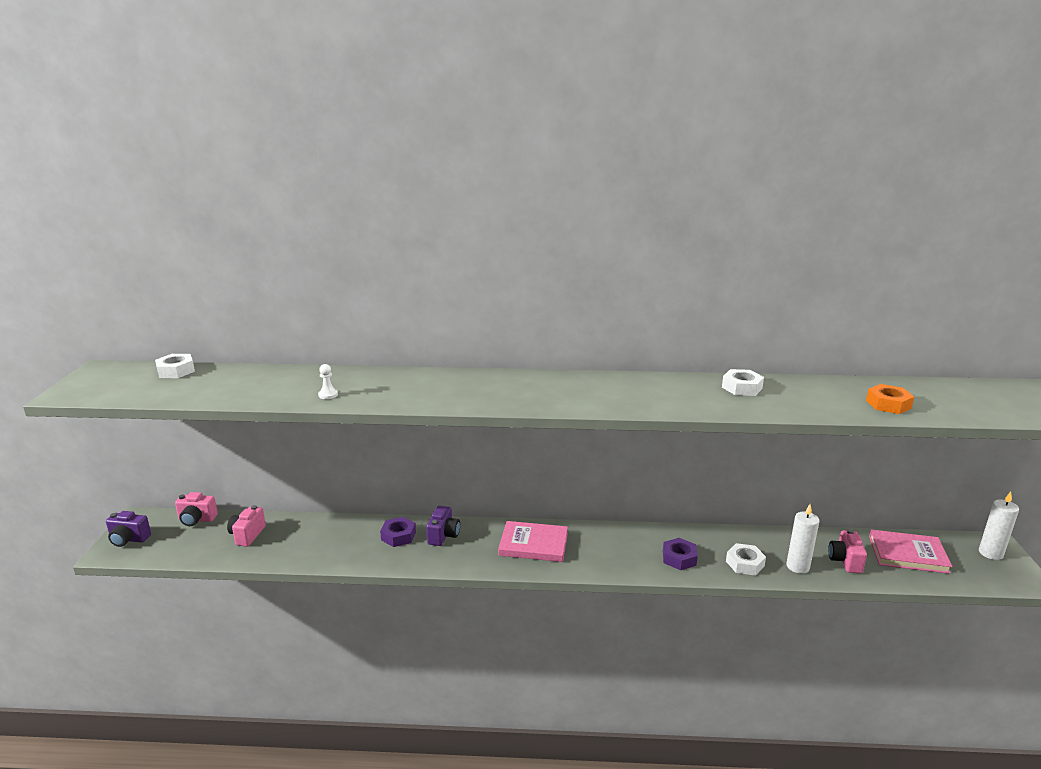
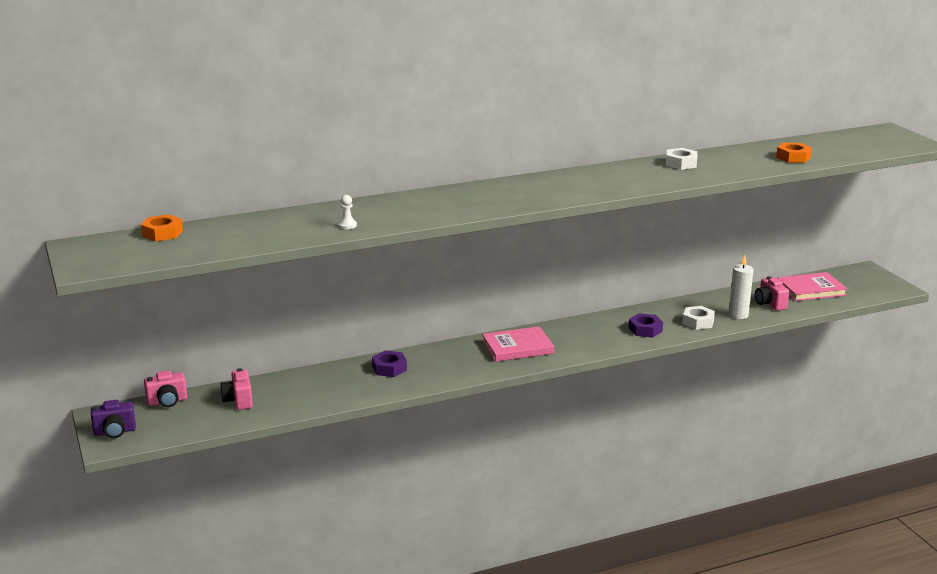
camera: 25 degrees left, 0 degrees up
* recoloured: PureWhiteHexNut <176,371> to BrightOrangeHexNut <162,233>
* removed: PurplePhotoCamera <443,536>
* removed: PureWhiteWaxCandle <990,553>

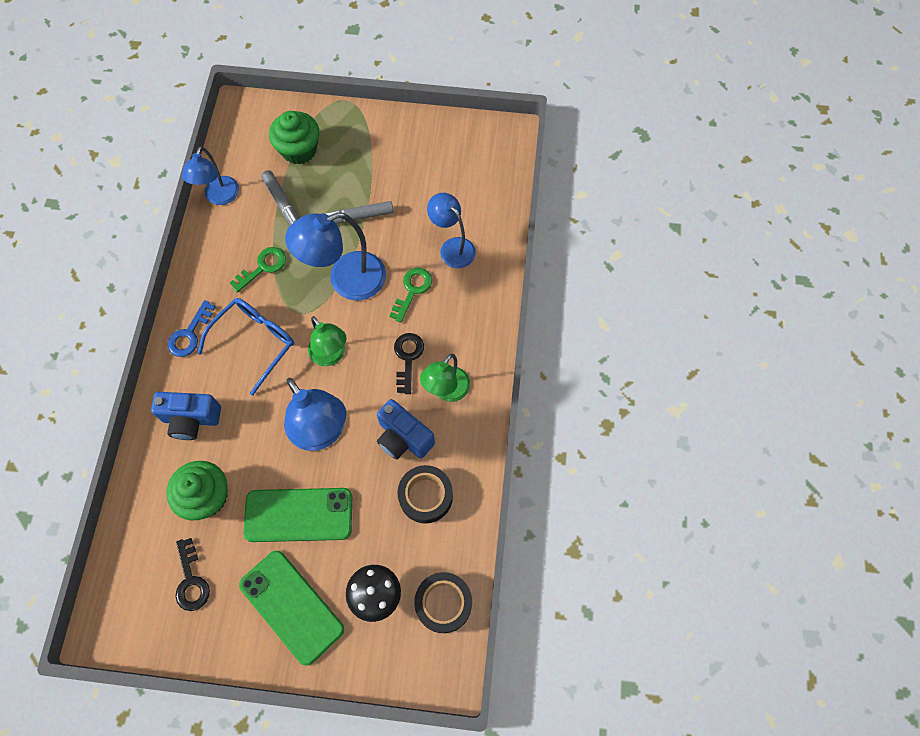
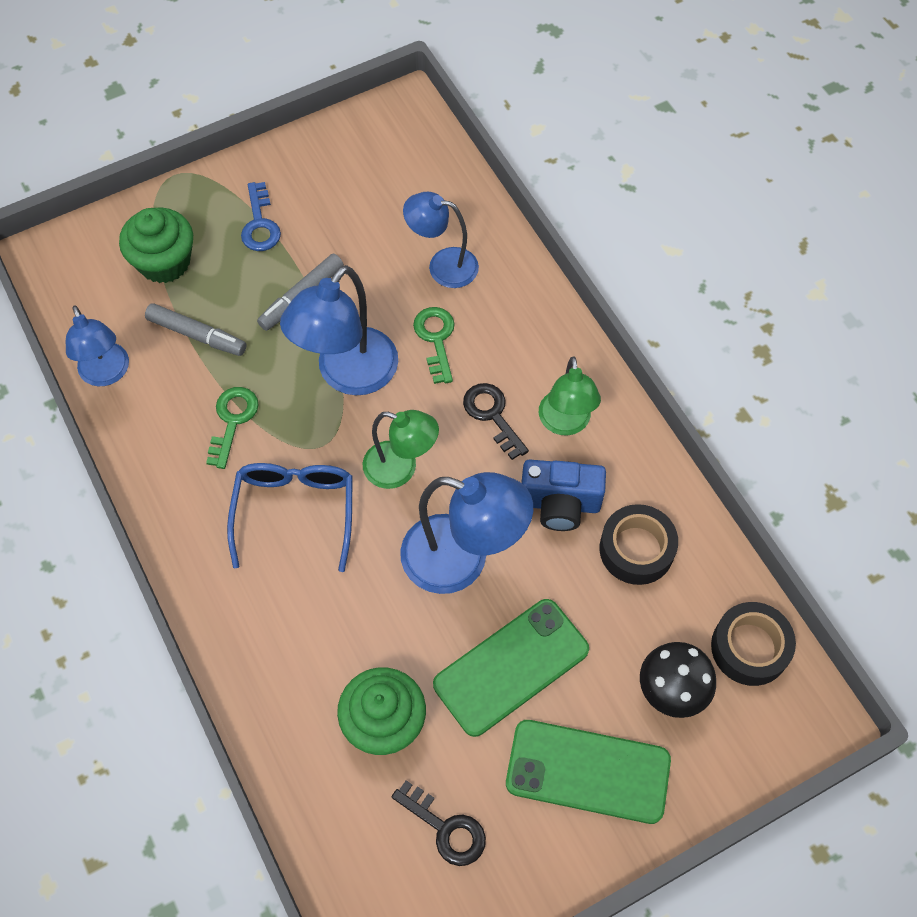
camera: 35 degrees left, 5 degrees down
* moved: RoyalBlueDoorKey <189,334> to <260,224>
* removed: RoyalBluePhotoCamera <191,419>

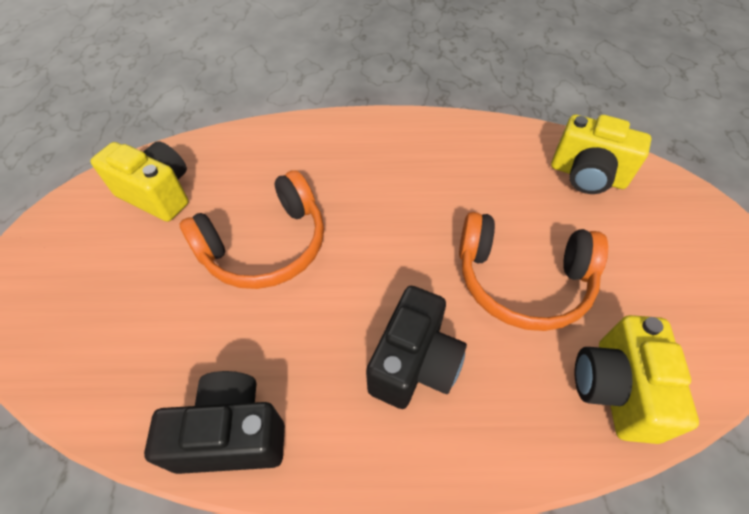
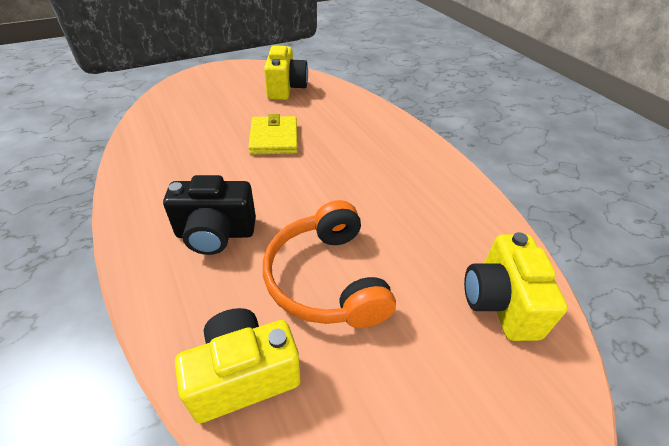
camera: 60 degrees right, 10 degrees down
* replaced: BrightOrangeOverEarHeadphones <266,246> to YellowWallet <274,138>
* removed: EbonyPhotoCamera <232,434>

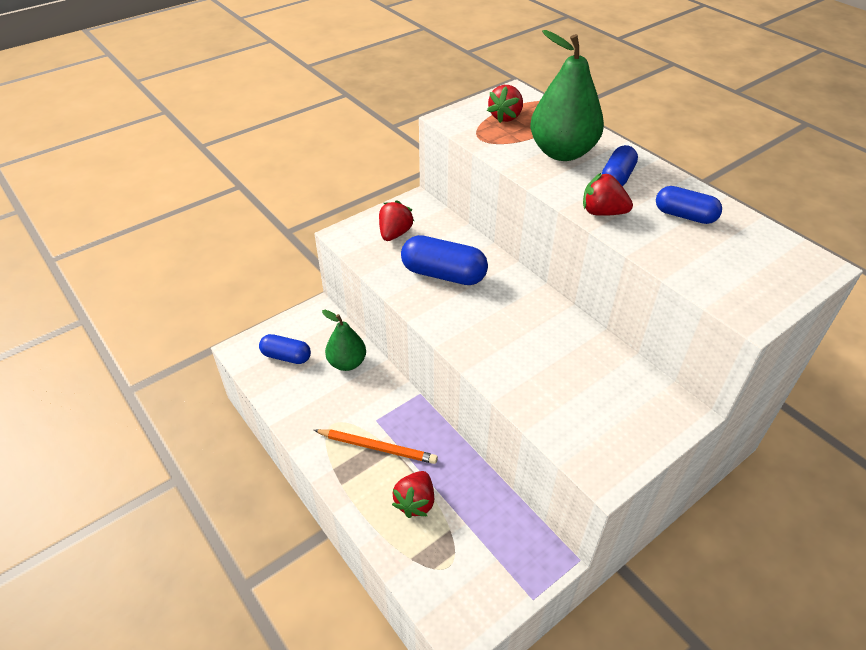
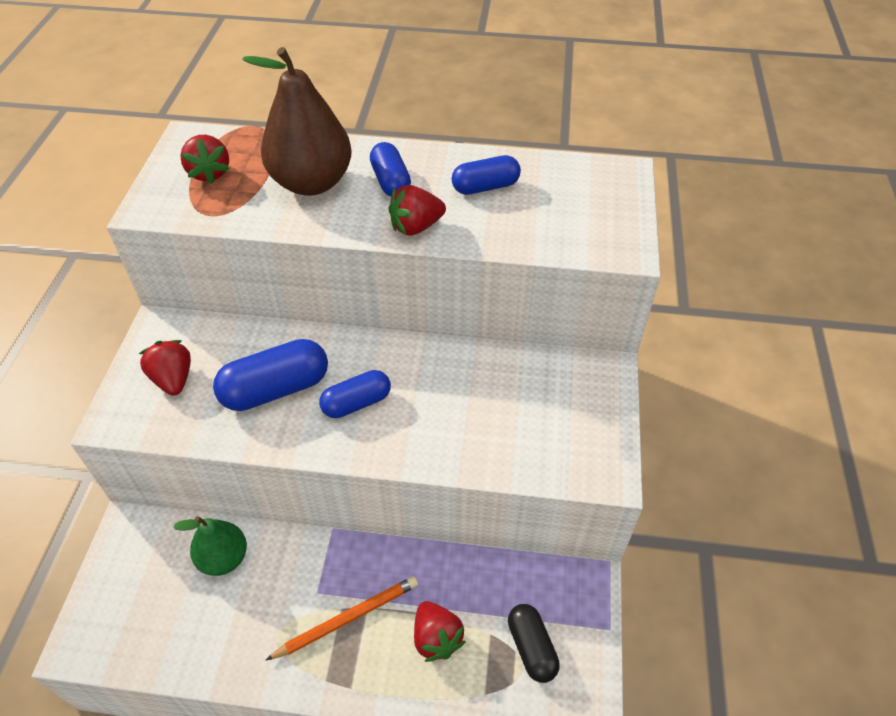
camera: 45 degrees left, 5 degrees up
* recoloured: GreenPear <562,152> to DarkBrownPear <311,183>
* moved: RoyalBlueCapsule <286,356> to <356,403>
* added: EbonyCapsule <531,647>

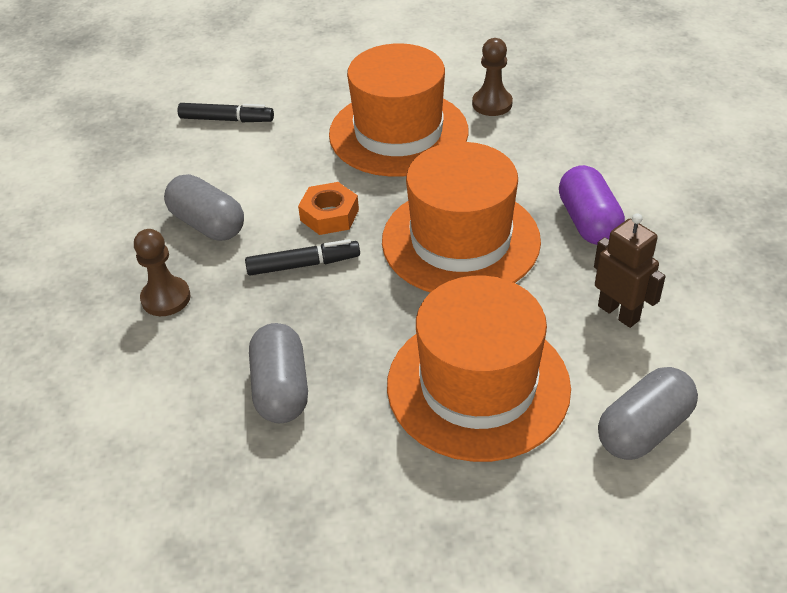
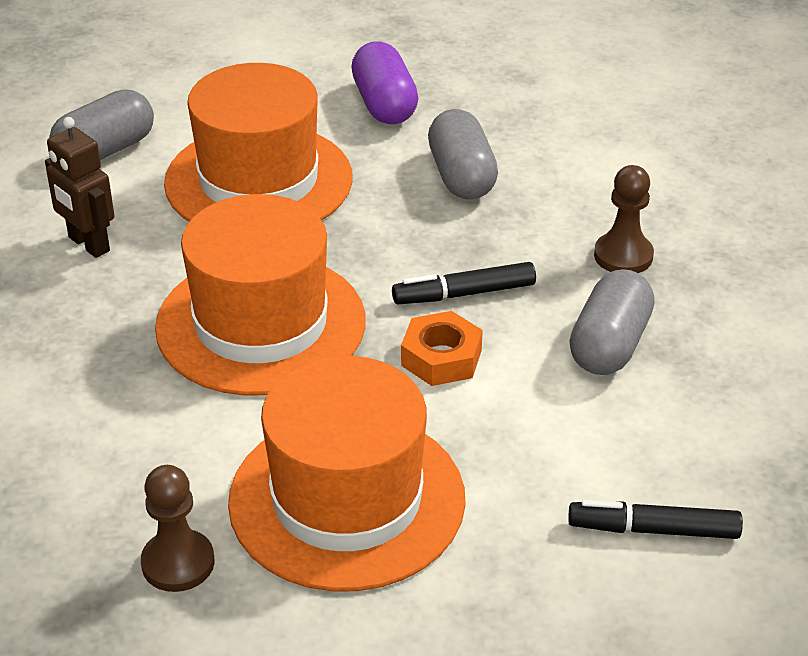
camera: 175 degrees right, 5 degrees down
* moved: PurpleCapsule <588,222> to <384,104>
* turned: AshGreyCapsule <208,224> = <609,345> 75 degrees clockwise

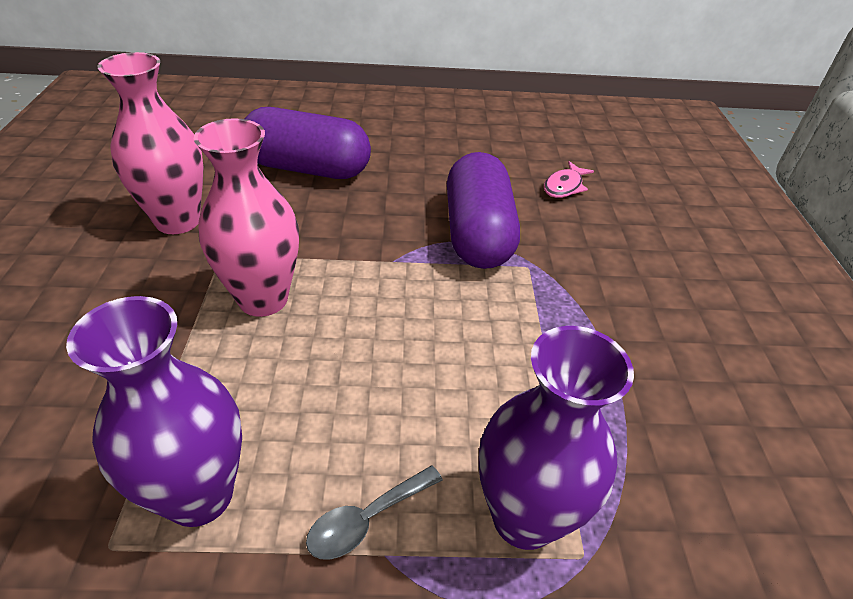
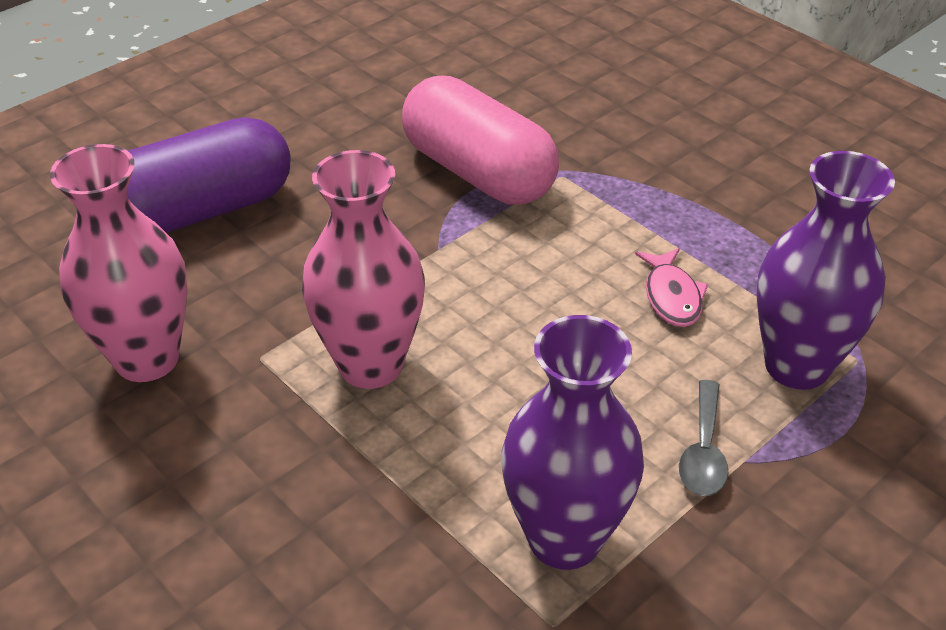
camera: 40 degrees left, 0 degrees up
* recoloured: PurpleCapsule <477,234> to RosyCapsule <478,172>
* moved: RosyToyFish <564,186> to <671,296>

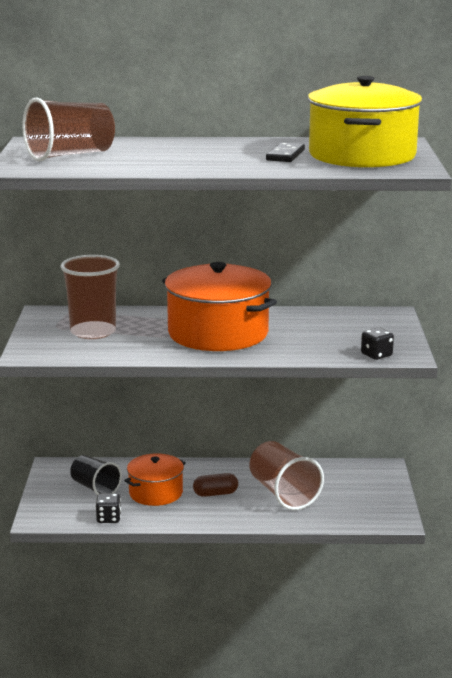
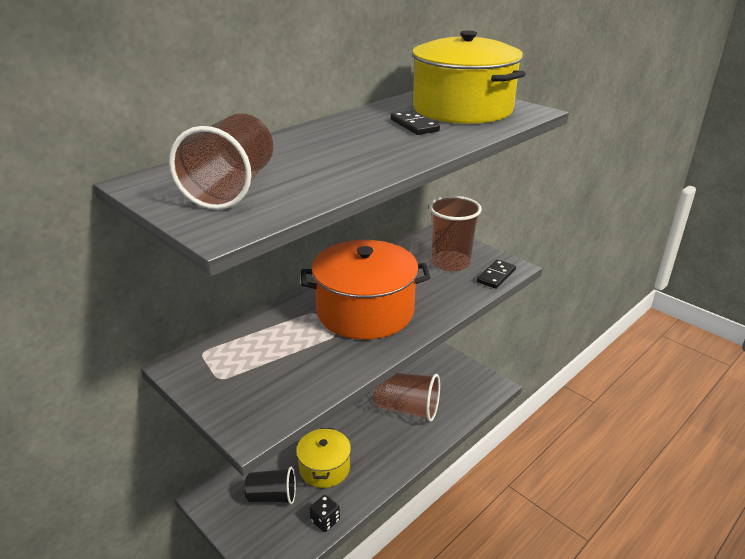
camera: 45 degrees left, 10 degrees up
* recoloured: BrightOrangePot <156,493> to YellowPot <324,468>
* moved: DarkBrownCup <93,332> to <450,262>
* replaced: EbonyDice <376,355> to EbonyDominoTile <496,276>
* removed: DarkBrownCapsule <215,494>

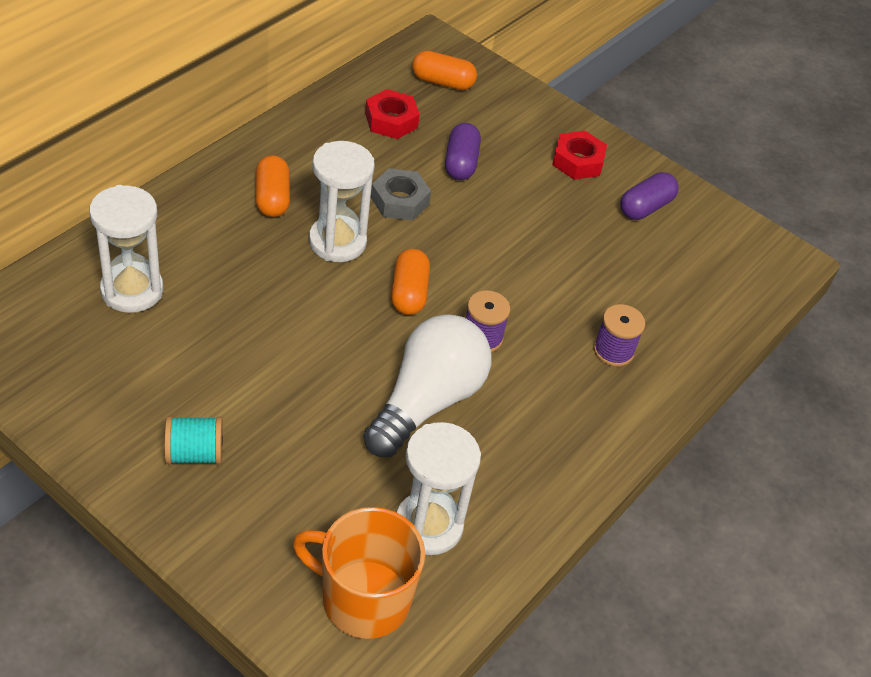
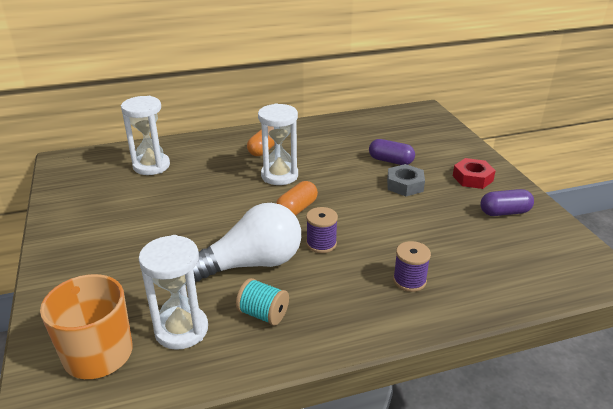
camera: 40 degrees right, 15 degrees down
* moved: AquaSpool <194,453> to <263,314>
* turned: PurpleCapsule <460,163> = <390,161> 75 degrees clockwise
* moved: AshGreyHexNut <399,201> to <405,185>
* removed: CrimsonHexNut <391,120>
* removed: BrightOrangeCapsule <442,82>

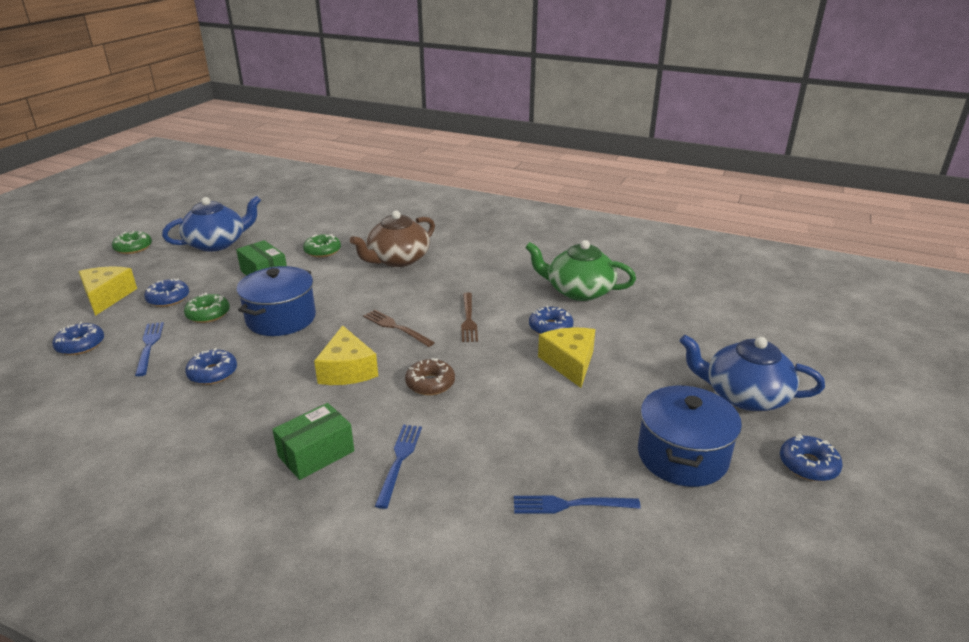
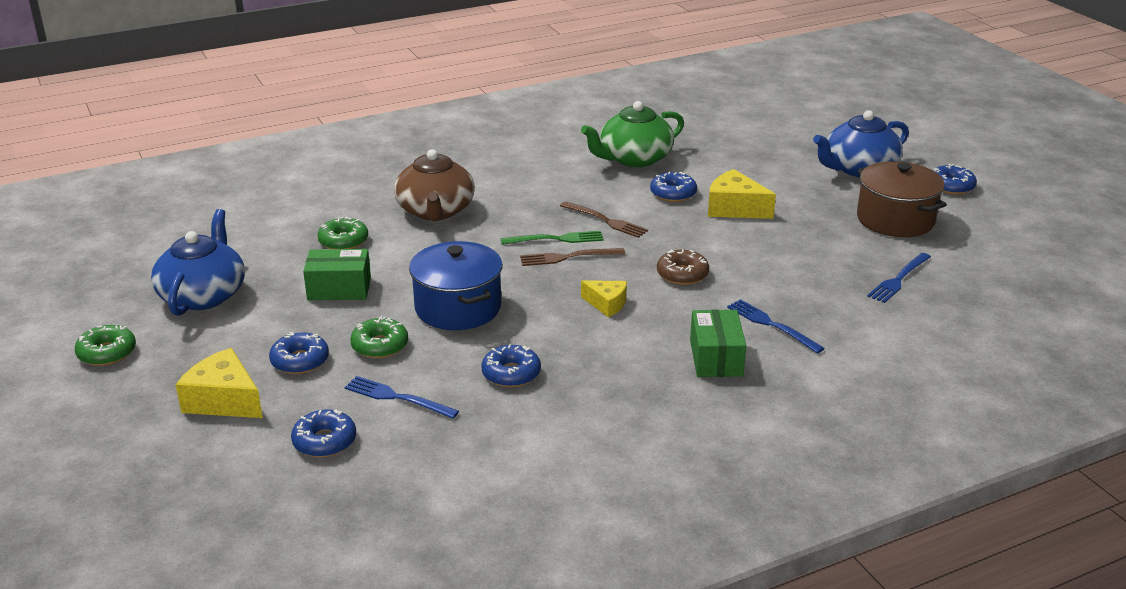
camera: 50 degrees left, 0 degrees up
* added: GreenTableFork <557,239>
* resized: YellowCheese <347,370> = <607,304> x0.62
* recoloured: RoyalBluePot <682,456> to DarkBrownPot <895,220>

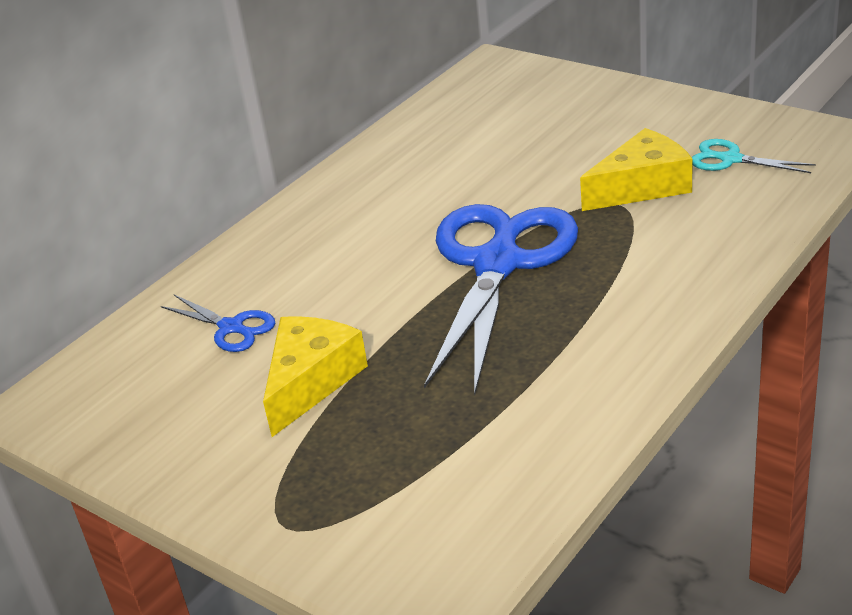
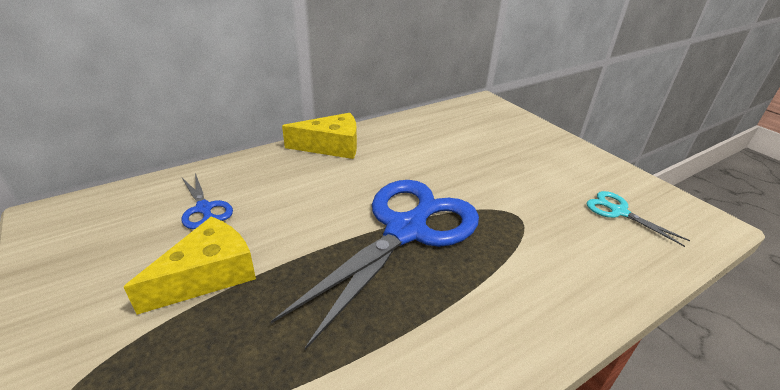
camera: 15 degrees right, 0 degrees up
* moved: YellowCheese <642,187> to <331,146>

